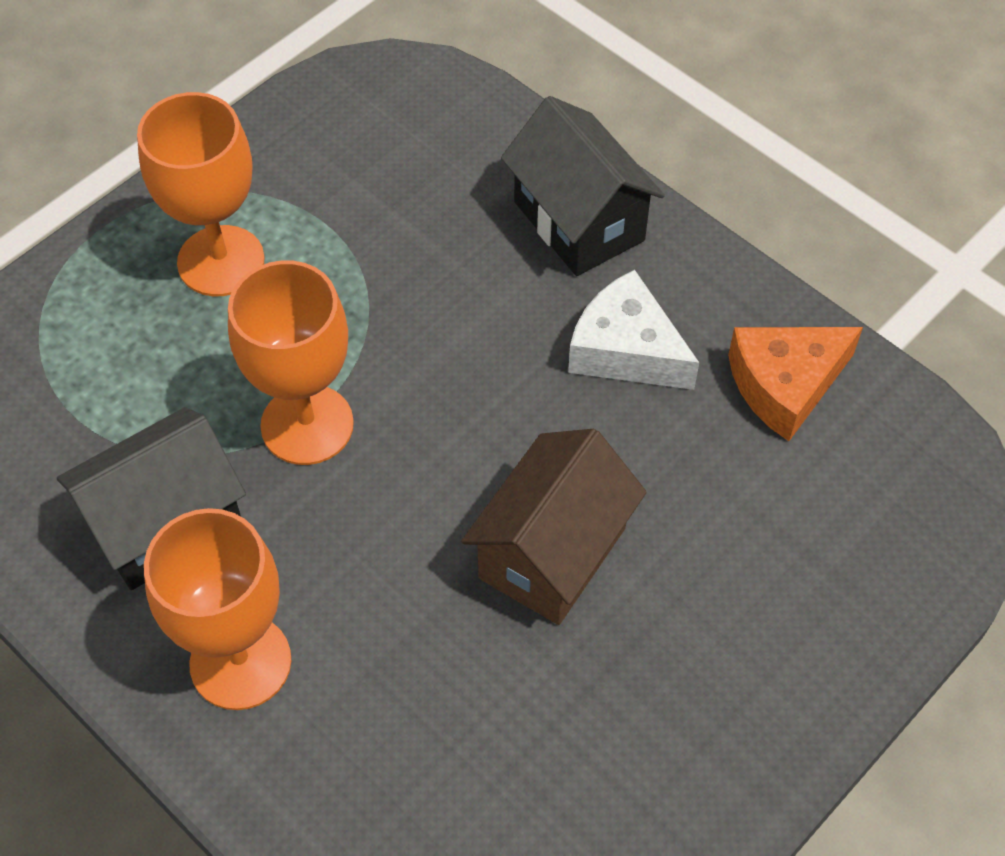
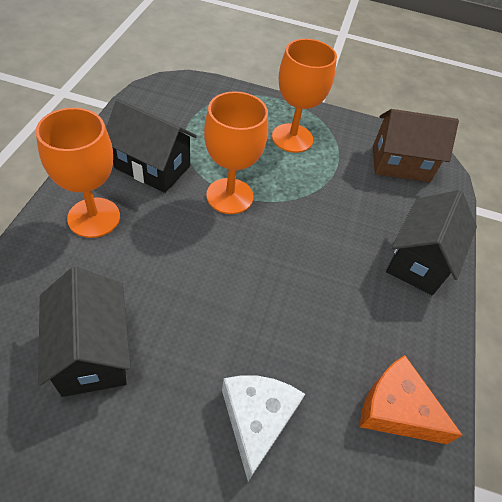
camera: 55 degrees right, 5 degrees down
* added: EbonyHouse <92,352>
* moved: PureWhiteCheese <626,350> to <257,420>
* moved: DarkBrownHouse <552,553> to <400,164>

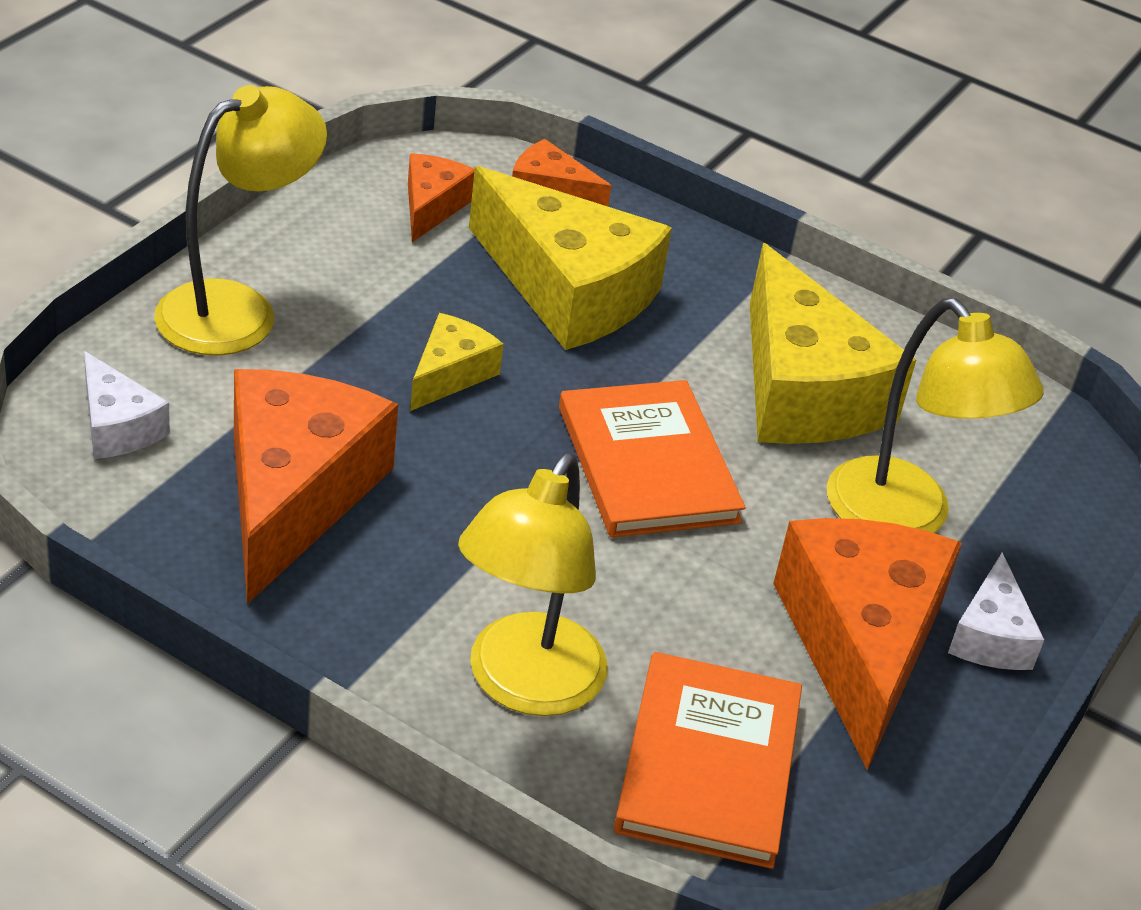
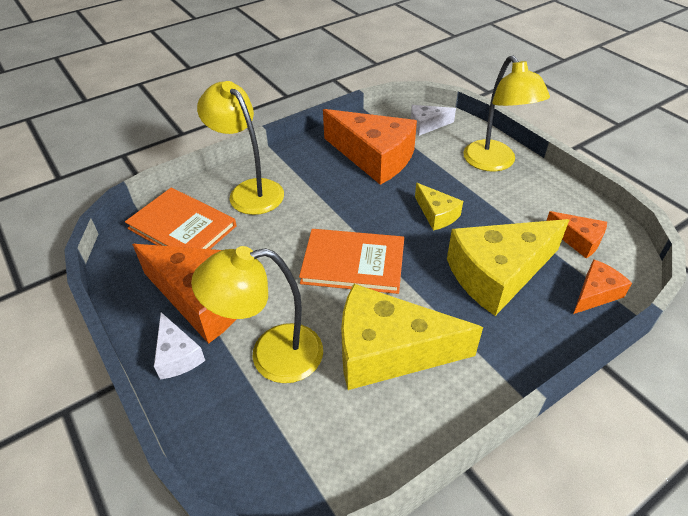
camera: 120 degrees right, 5 degrees up
* turned: PureWhiteCheese <990,636> = <177,355> 150 degrees counterclockwise

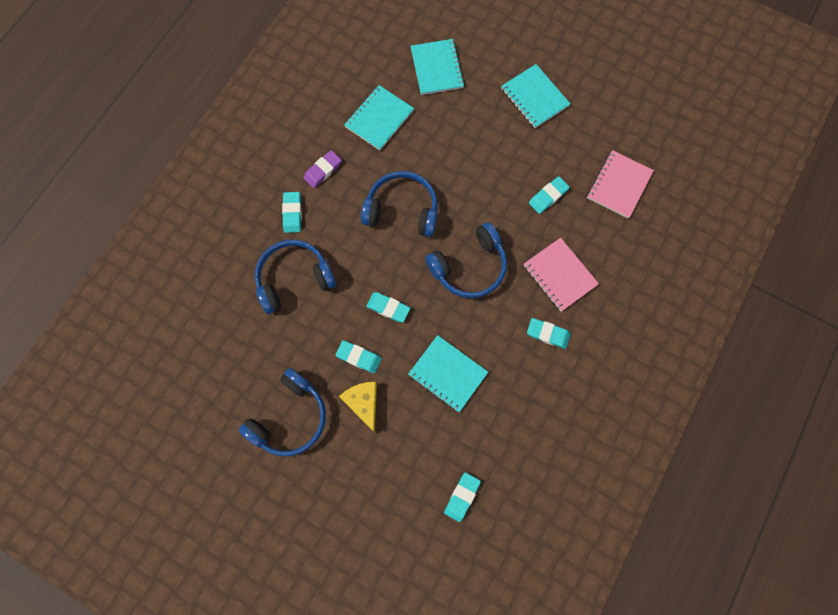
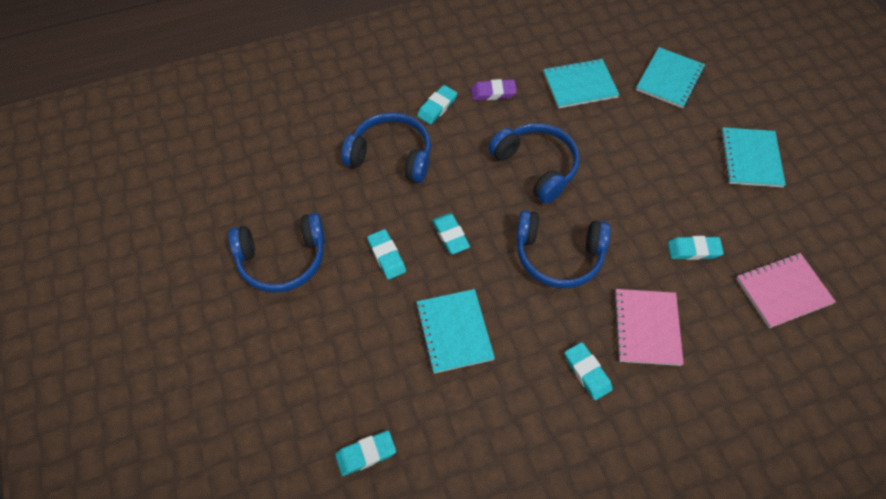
camera: 40 degrees right, 15 degrees down
* removed: YellowCheese <363,403>

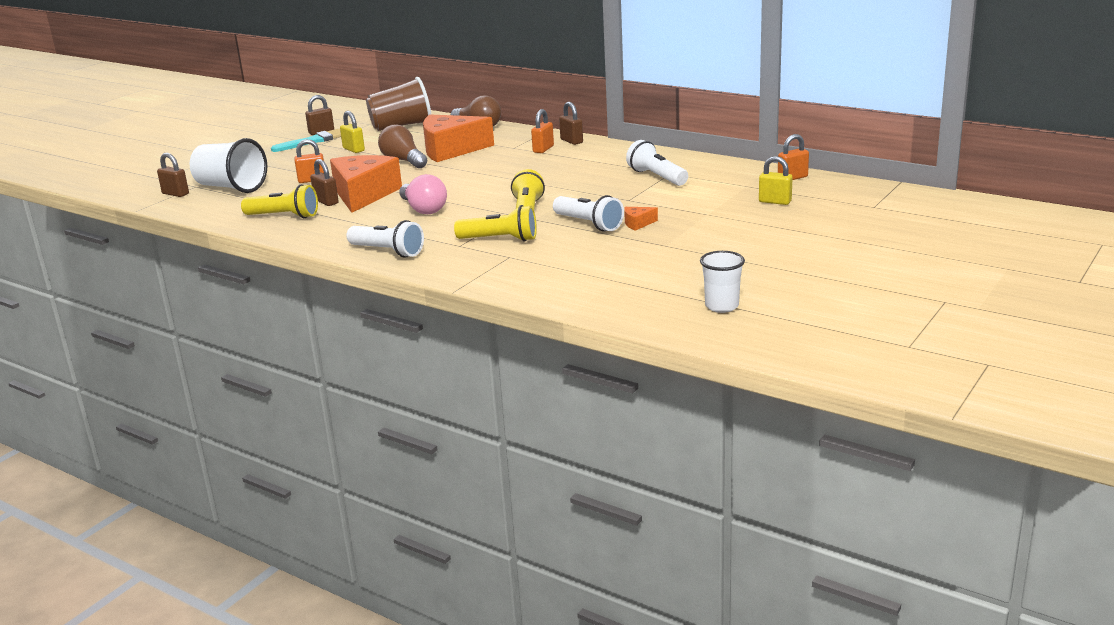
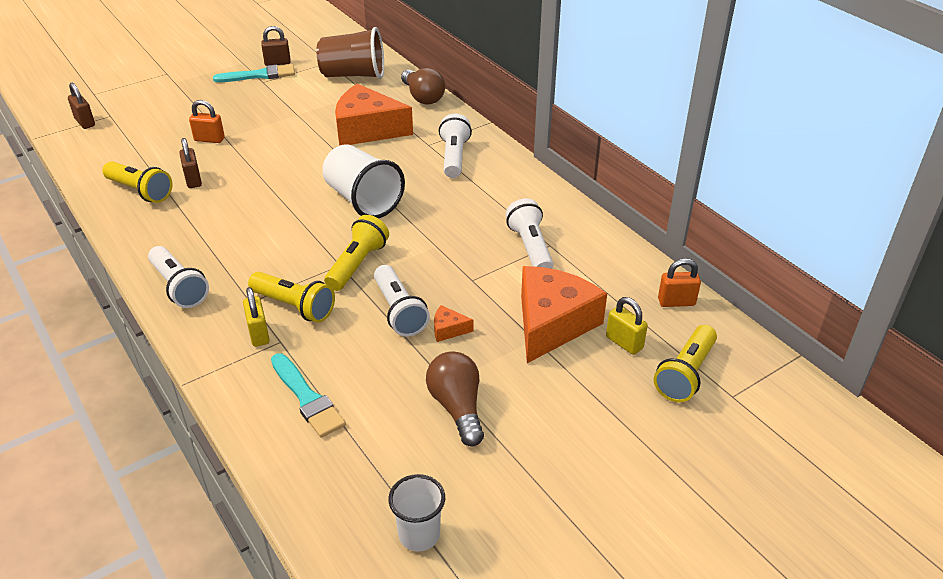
camera: 20 degrees right, 15 degrees up
* moved: YellowPadlock <353,149> to <259,334>
* added: AquaPaintbrush <307,398>
* moved: PureWhiteCup <231,187> to <363,200>
* moved: DarkBrownLightbulb <403,161> to <457,407>
* replaced: BrightOrangePadlock <543,149> to PureWhiteFlashlight <454,157>
* moved: BrightOrangeCheese <363,195> to <552,324>
* added: YellowFlashlight <685,374>
* removed: RosyLightbulb <423,209>
* removed: DarkBrownPadlock <571,141>

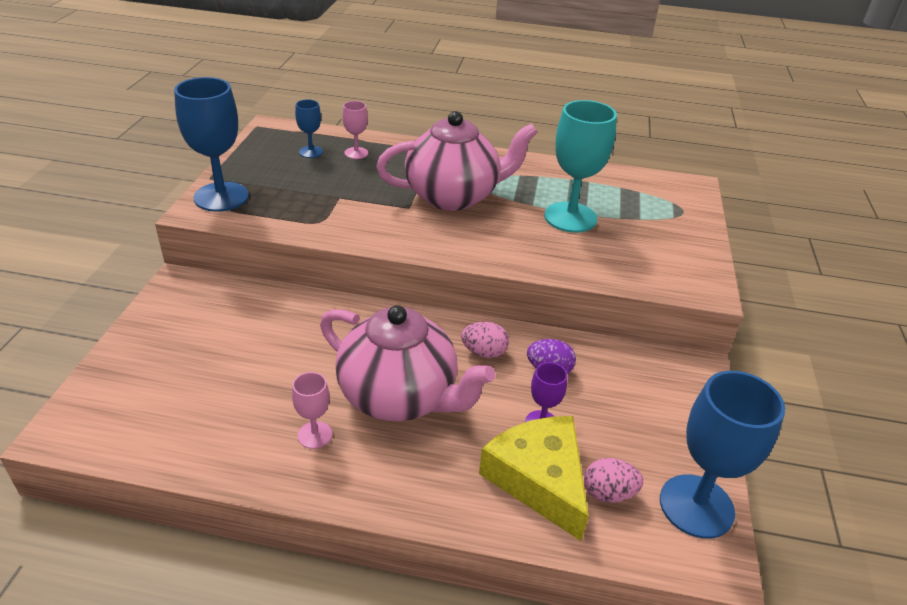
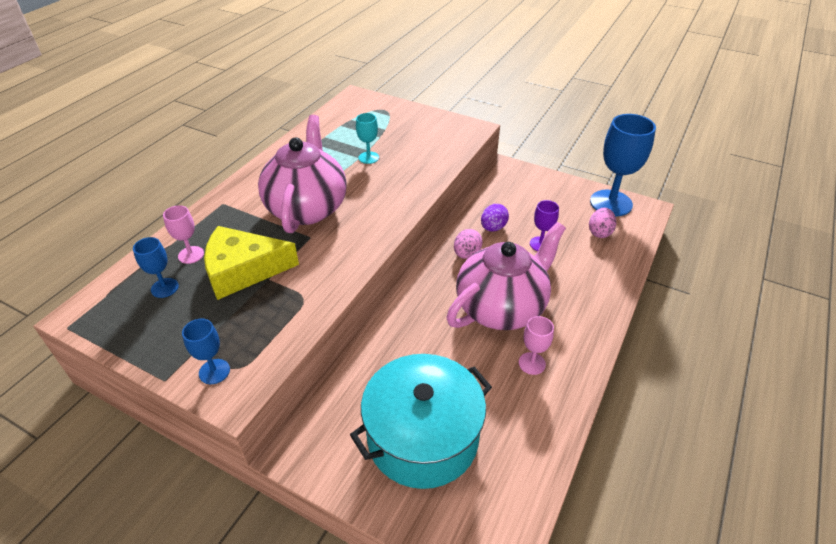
camera: 70 degrees left, 5 degrees up
* resized: RoyalBlueWineGlass <221,197> = <214,371> x0.50
* moved: YellowCheese <539,479> to <243,270>
* added: AquaPot <423,437>
* resized: AquaWineGlass <570,217> = <368,157> x0.50

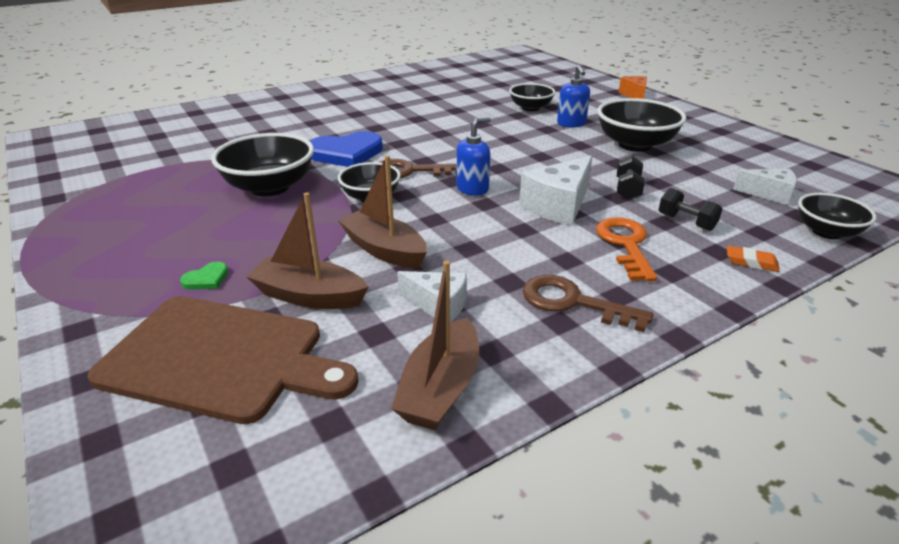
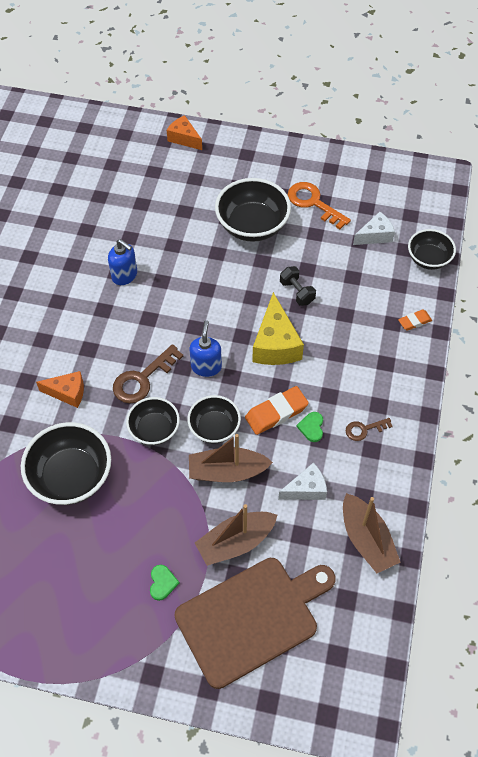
camera: 45 degrees left, 25 degrees up
* replaced: RoyalBlueHeartShape <346,153> to BrightOrangeCheese <67,393>
* moved: RoyalBlueSoapPump <571,124> to <125,275>
* moved: EbonyDeepDish <530,108> to <214,428>
* added: BrightOrangeEraser <276,413>
* recoloured: PureWhiteCheese <558,206> to YellowCheese <275,344>
* moved: BrightOrangeDoorKey <625,244> to <313,203>
* added: GreenHeartShape <311,427>
* resized: DarkBrownDoorKey <573,302> = <364,429> x0.57
* removed: EbonyFreeWeight <686,222>

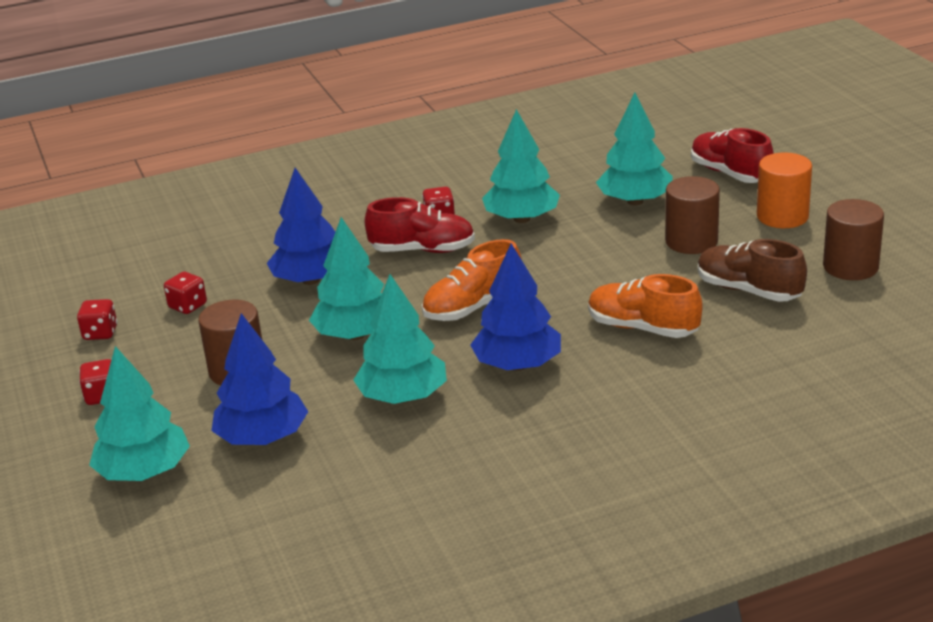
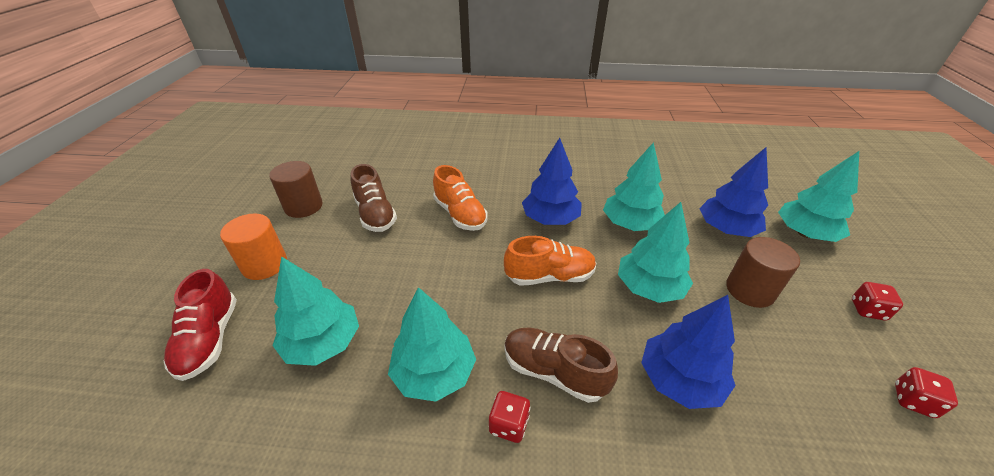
camera: 155 degrees left, 10 degrees up
* recoloured: CrimsonLaceUpShoe <422,250> to DarkBrownLaceUpShoe <553,372>
* removed: CrimsonDice <188,306>
* removed: DarkBrownSolidCylinder <691,241>

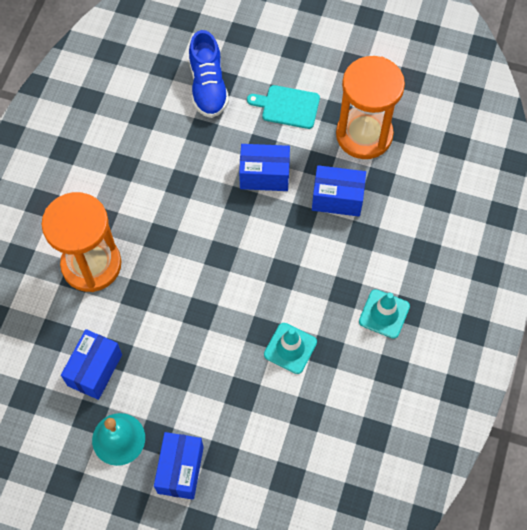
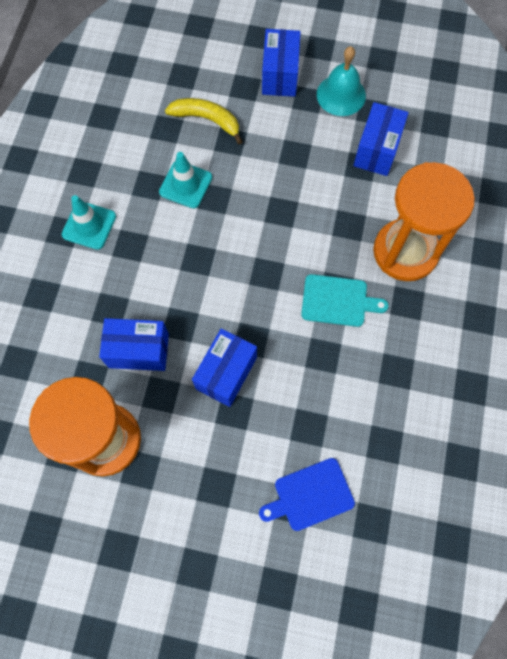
camera: 175 degrees right, 5 degrees up
* added: YellowBananaFruit <207,120>
* turned: RoyalBlueParcel <264,175> = <226,373> 60 degrees counterclockwise
* replaced: RoyalBlueLaceUpShoe <208,86> to RoyalBlueChoppingBoard <310,495>
* moved: AquaChoppingBoard <287,106> to <338,301>

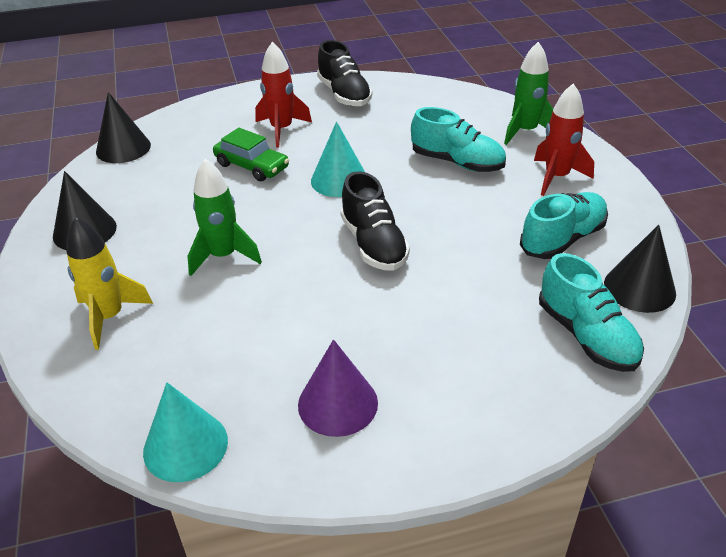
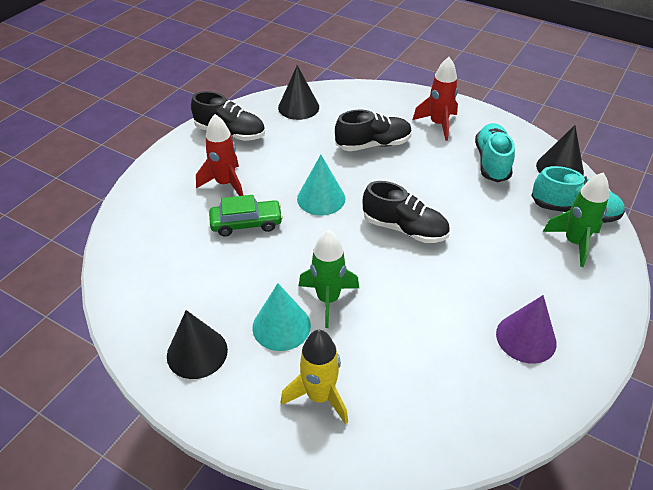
camera: 45 degrees left, 5 degrees up
* moved: AquaCone <185,446> to <281,326>
* moved: EbonyCone <123,148> to <298,107>
* recoloured: AquaLaceUpShoe <457,162> to EbonyLaceUpShoe <373,144>
* moved: GreenToyRocket <525,131> to <574,243>

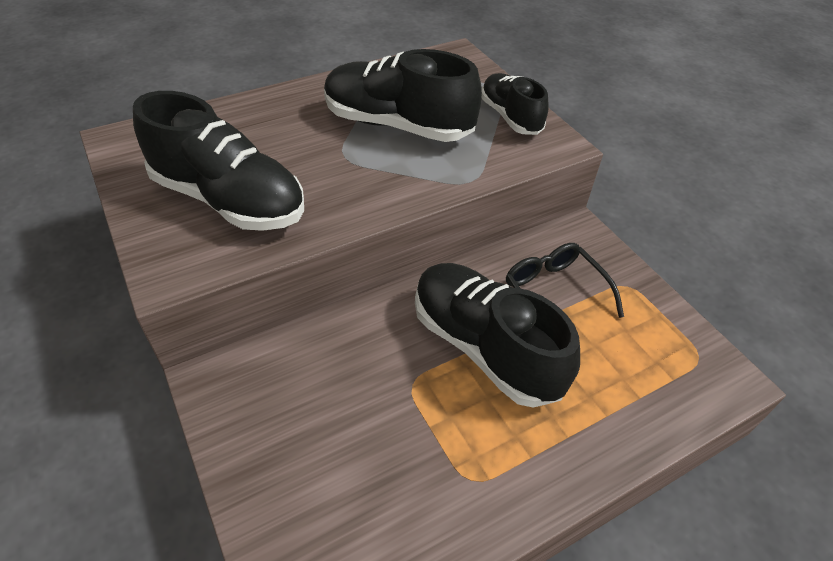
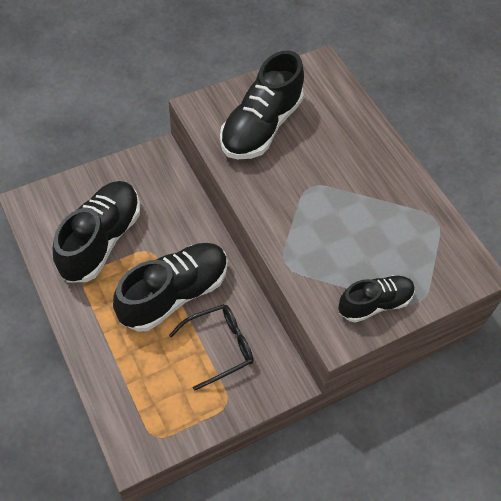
camera: 90 degrees right, 10 degrees up
* moved: EbonyLaceUpShoe <397,125> to <101,240>

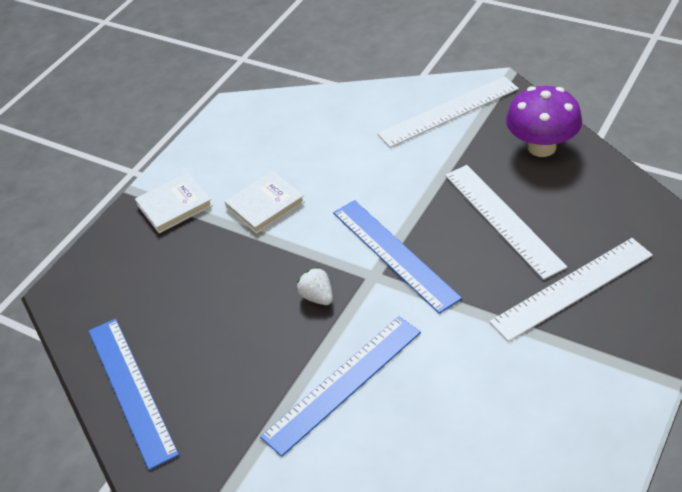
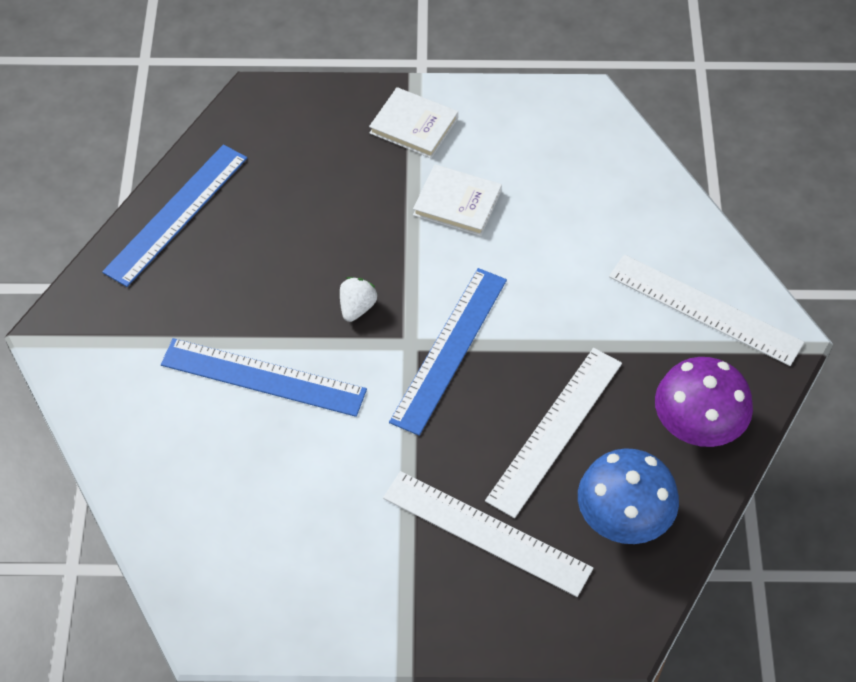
camera: 55 degrees right, 10 degrees up
* added: RoyalBlueFungus <623,520>

